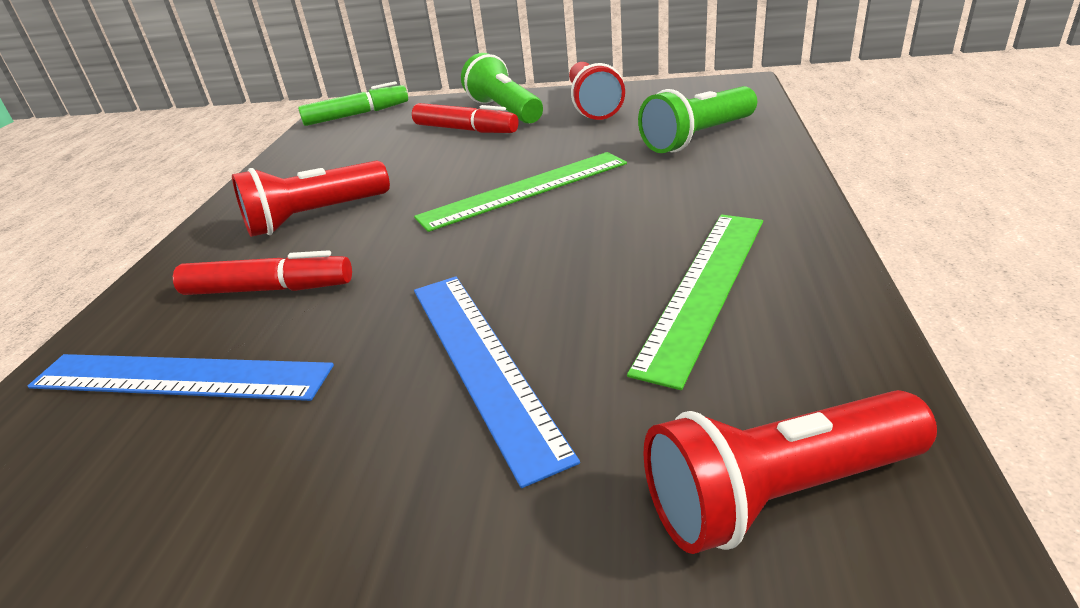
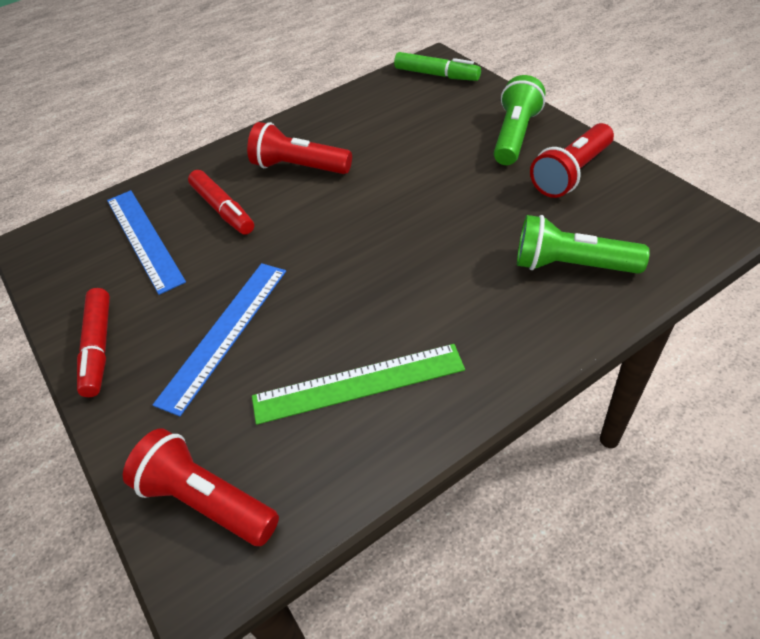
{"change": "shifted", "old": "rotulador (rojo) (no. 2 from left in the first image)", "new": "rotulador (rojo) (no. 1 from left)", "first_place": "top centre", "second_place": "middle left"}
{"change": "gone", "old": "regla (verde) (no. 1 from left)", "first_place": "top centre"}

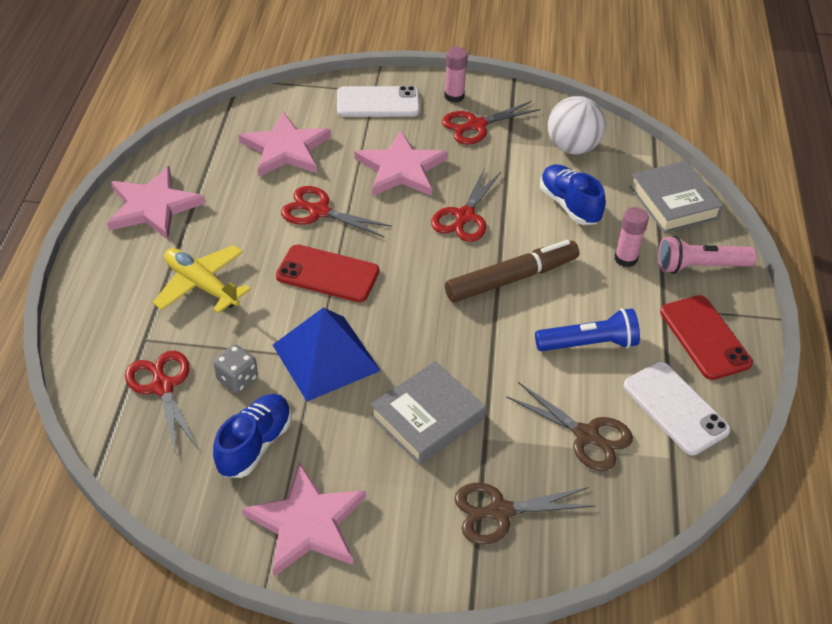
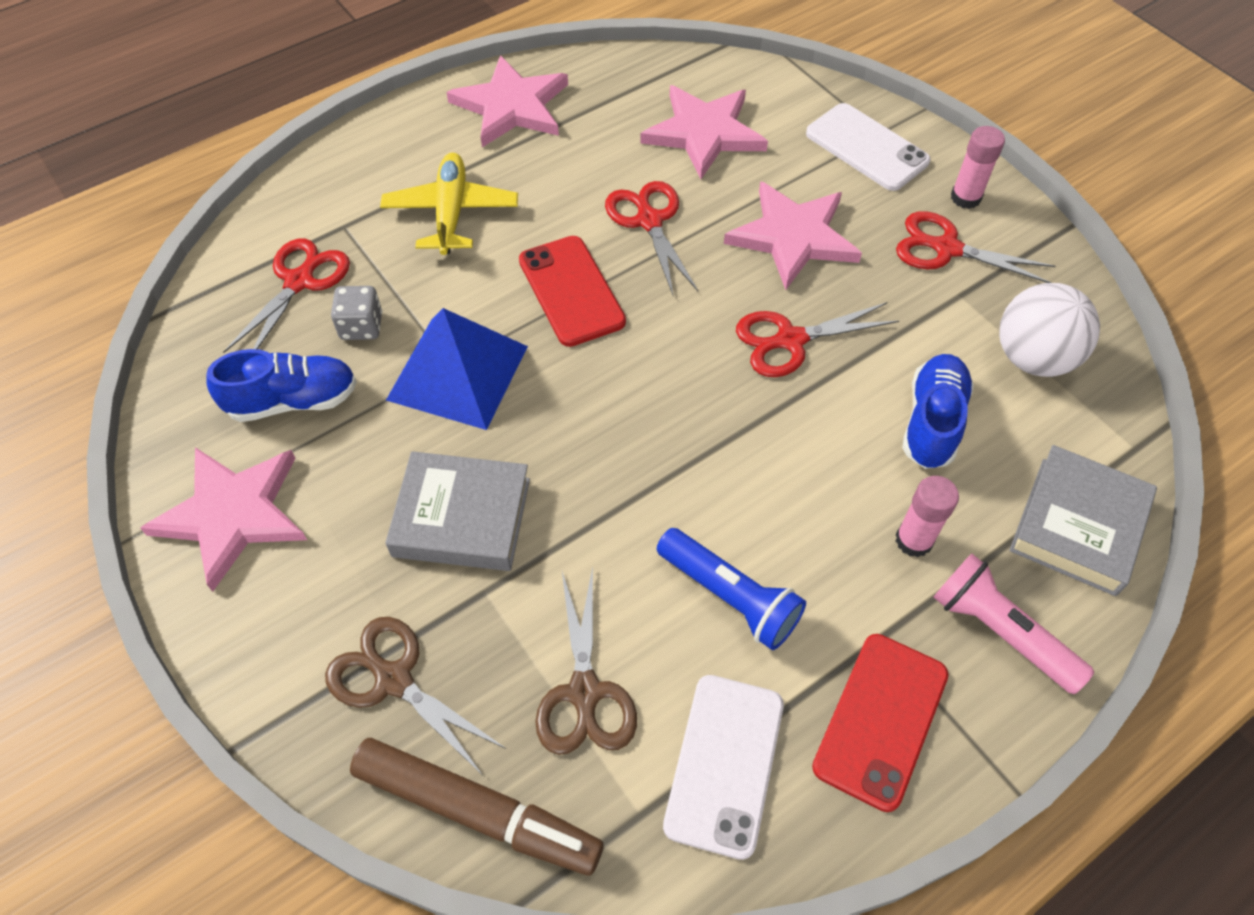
{"change": "shifted", "old": "rotulador (marrón)", "first_place": "centre", "second_place": "bottom centre"}

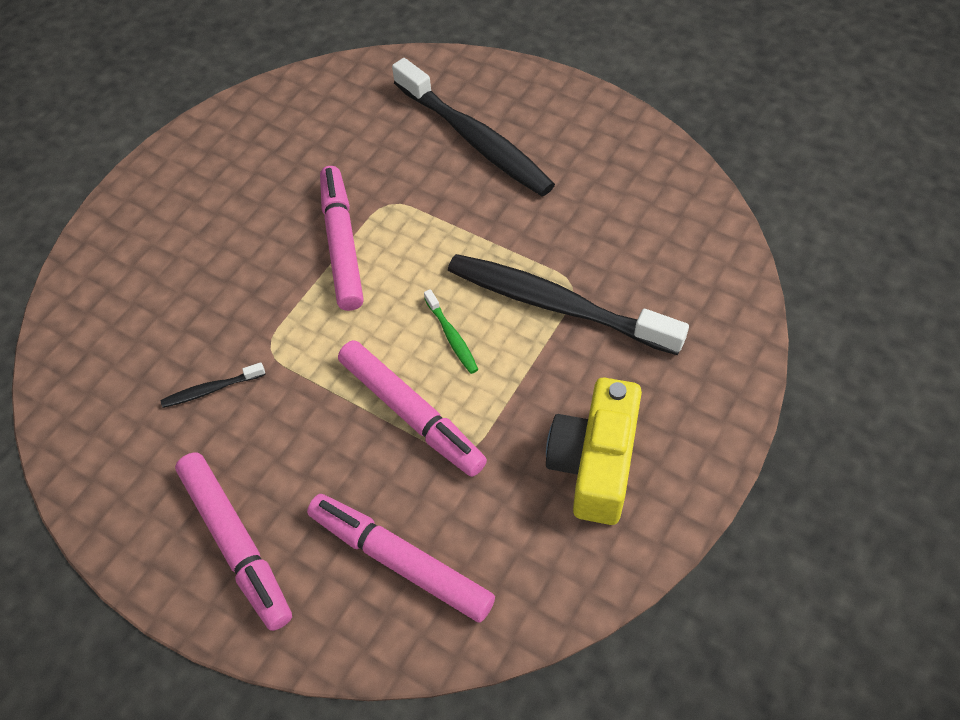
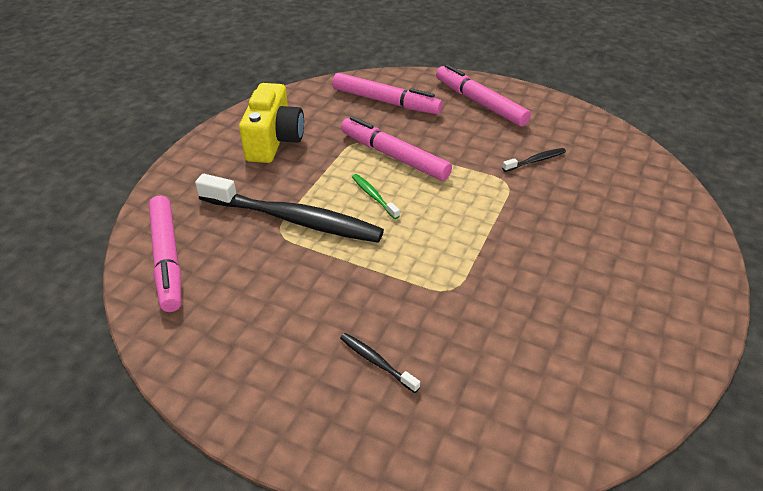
{"change": "scaled", "old": "cepillo de dientes (negro) (no. 2 from left)", "first_place": "top centre", "second_place": "bottom centre", "factor": 0.41}
{"change": "shifted", "old": "rotulador (rosa) (no. 2 from left in the first image)", "new": "rotulador (rosa) (no. 1 from left)", "first_place": "top centre", "second_place": "middle left"}

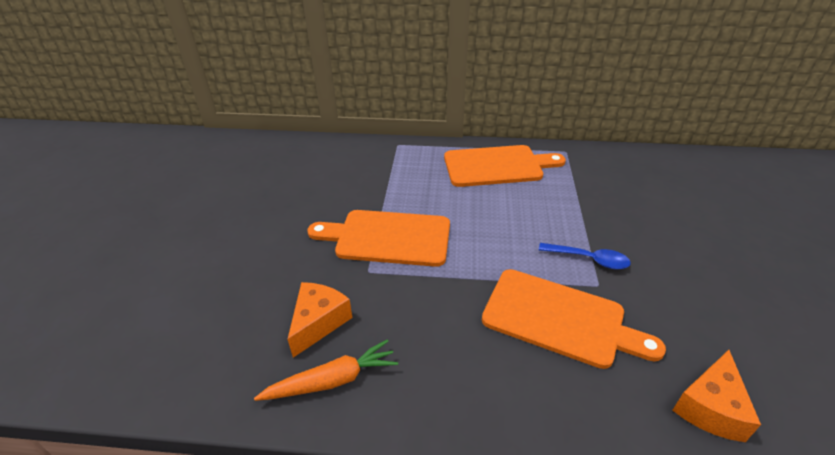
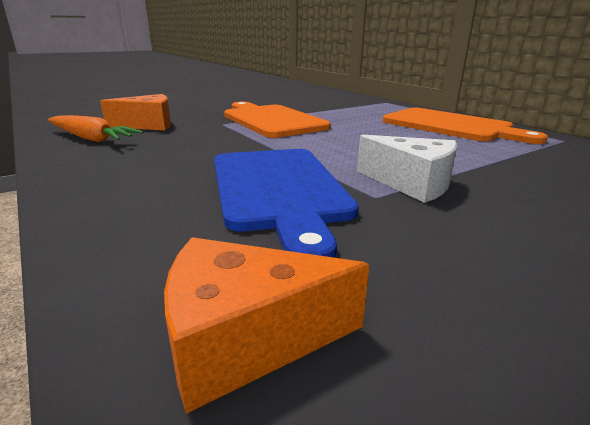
{"change": "swapped", "old": "cuchara (azul)", "new": "queso (blanco)", "first_place": "middle right", "second_place": "middle right"}
{"change": "repainted", "old": "tabla de cortar (naranja) (no. 3 from left)", "new": "tabla de cortar (azul)", "first_place": "bottom right", "second_place": "centre"}

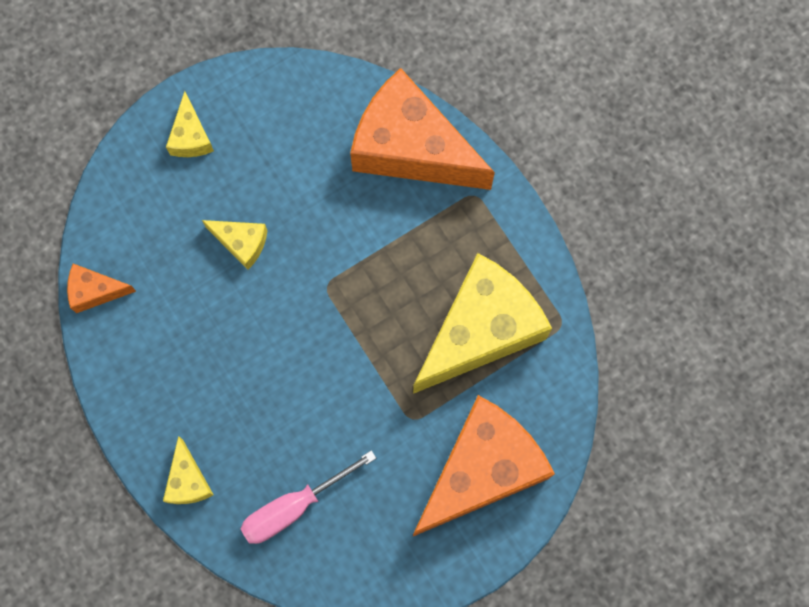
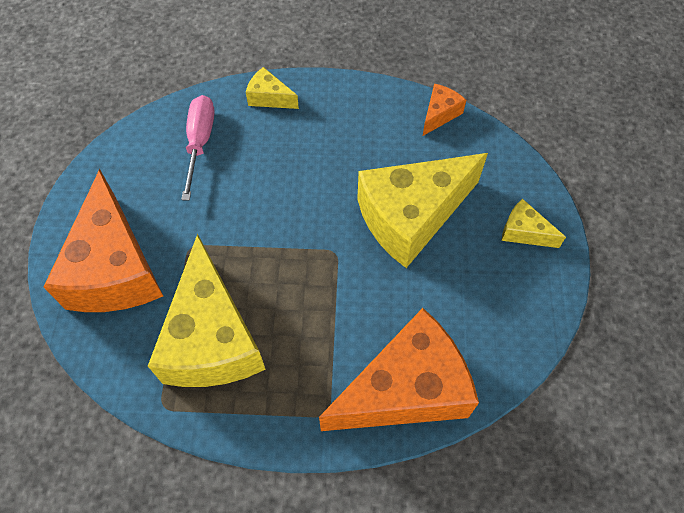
{"change": "scaled", "old": "queso (amarillo) (no. 3 from left)", "first_place": "middle left", "second_place": "centre", "factor": 2.26}

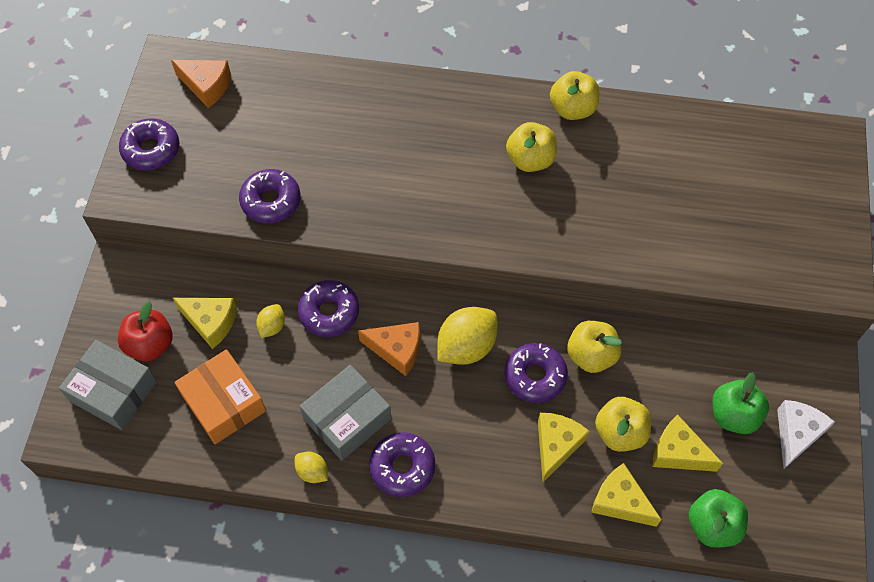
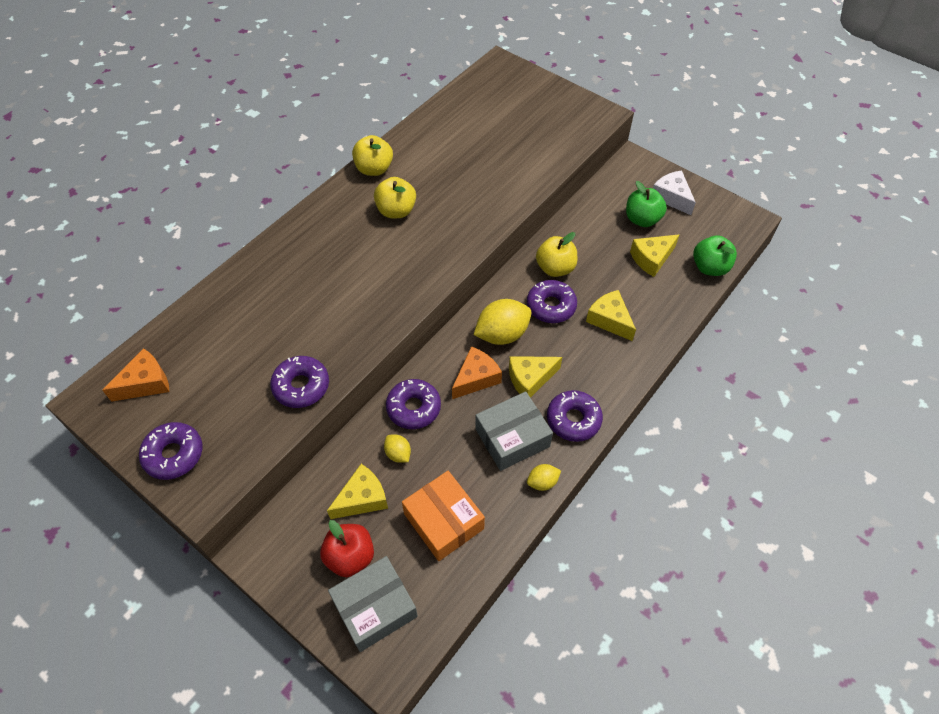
{"change": "rotated", "old": "limón (amarillo) (no. 3 from left in the first image)", "first_place": "centre", "second_place": "centre", "degrees": 75}
{"change": "rotated", "old": "caja (naranja)", "first_place": "bottom left", "second_place": "bottom centre", "degrees": 60}
{"change": "rotated", "old": "caja (gris) (no. 2 from left)", "first_place": "bottom centre", "second_place": "centre", "degrees": 75}
{"change": "gone", "old": "manzana (amarillo) (no. 4 from left)", "first_place": "bottom right"}
{"change": "shifted", "old": "queso (amarillo) (no. 3 from left in the first image)", "new": "queso (amarillo) (no. 2 from left)", "first_place": "bottom right", "second_place": "centre"}

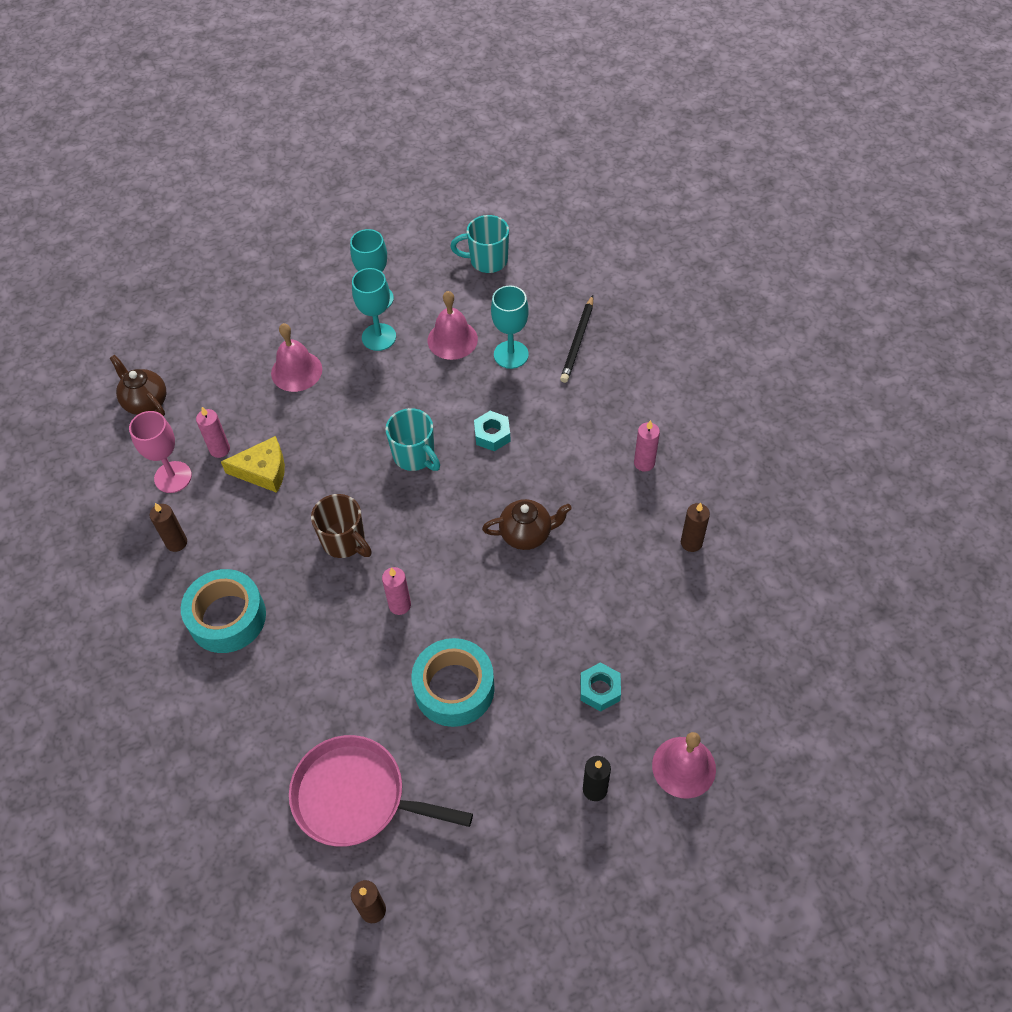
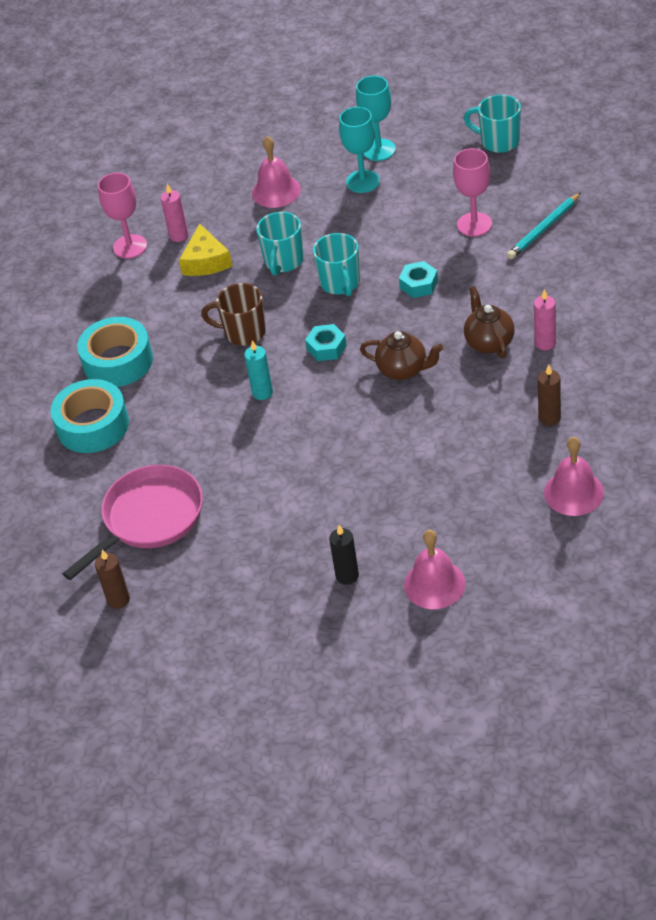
{"change": "repainted", "old": "copa (turquesa) (no. 3 from left)", "new": "copa (rosa) (no. 2 from left)", "first_place": "top centre", "second_place": "top right"}
{"change": "shifted", "old": "campana (rosa) (no. 2 from left in the first image)", "new": "campana (rosa) (no. 3 from left)", "first_place": "top centre", "second_place": "middle right"}
{"change": "repainted", "old": "lápiz (negro)", "new": "lápiz (turquesa)", "first_place": "centre", "second_place": "top right"}
{"change": "shifted", "old": "tetera (marrón) (no. 1 from left in the first image)", "new": "tetera (marrón) (no. 2 from left)", "first_place": "middle left", "second_place": "middle right"}
{"change": "rotated", "old": "queso (amarillo)", "first_place": "middle left", "second_place": "top left", "degrees": 60}
{"change": "rotated", "old": "taza (marrón)", "first_place": "centre", "second_place": "centre", "degrees": 120}
{"change": "gone", "old": "vela (marrón) (no. 1 from left)", "first_place": "middle left"}
{"change": "repainted", "old": "vela (rosa) (no. 2 from left)", "new": "vela (turquesa)", "first_place": "centre", "second_place": "centre"}
{"change": "shifted", "old": "cinta adhesiva (turquesa) (no. 2 from left in the first image)", "new": "cinta adhesiva (turquesa) (no. 1 from left)", "first_place": "bottom centre", "second_place": "middle left"}
{"change": "shifted", "old": "tuerca (turquesa) (no. 2 from left in the first image)", "new": "tuerca (turquesa) (no. 1 from left)", "first_place": "bottom centre", "second_place": "centre"}
{"change": "rotated", "old": "sartén (rosa)", "first_place": "bottom centre", "second_place": "middle left", "degrees": 90}
{"change": "new", "new": "taza (turquesa) (no. 1 from left)", "second_place": "top centre"}

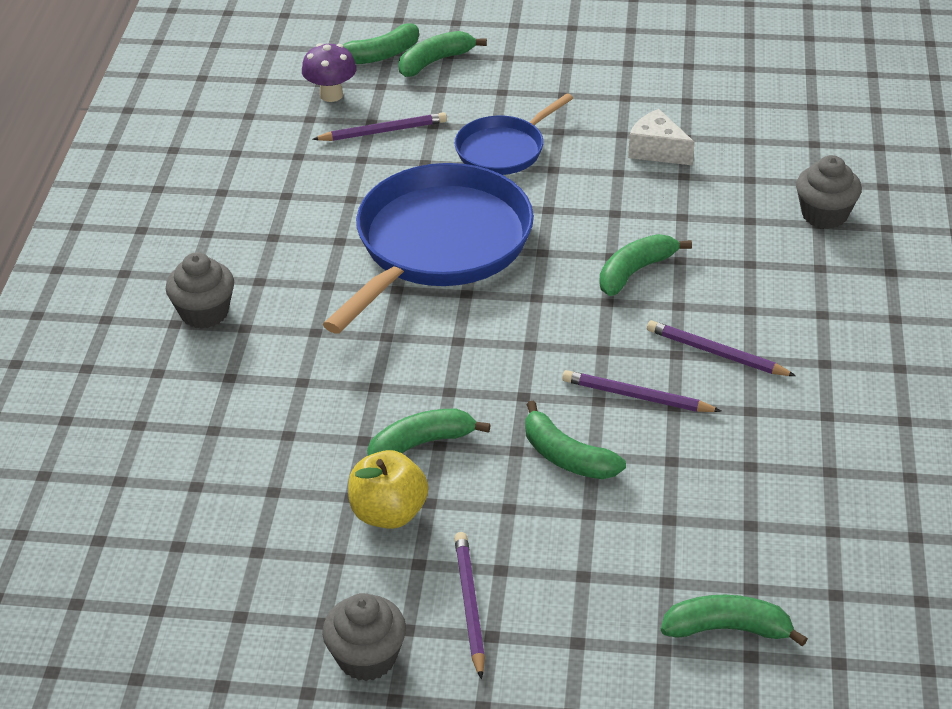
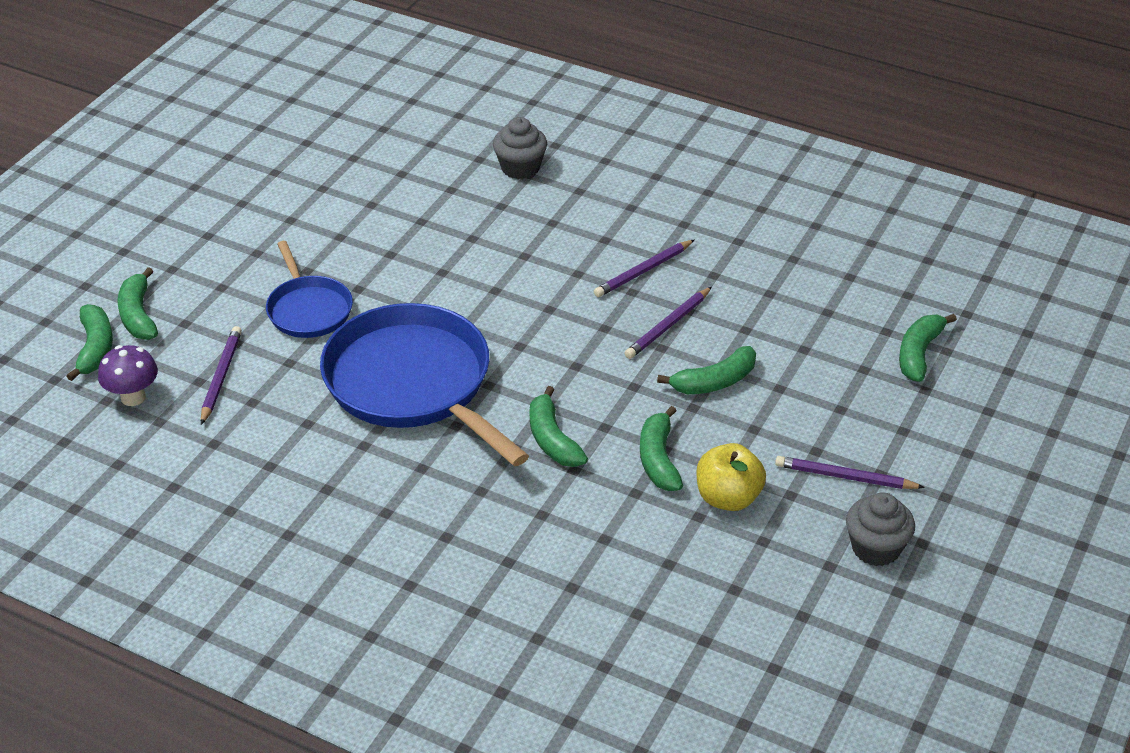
{"change": "gone", "old": "queso (blanco)", "first_place": "top right"}
{"change": "shifted", "old": "plátano (verde) (no. 5 from left in the first image)", "new": "plátano (verde) (no. 3 from left)", "first_place": "middle right", "second_place": "centre"}
{"change": "gone", "old": "magdalena (gris) (no. 1 from left)", "first_place": "middle left"}

